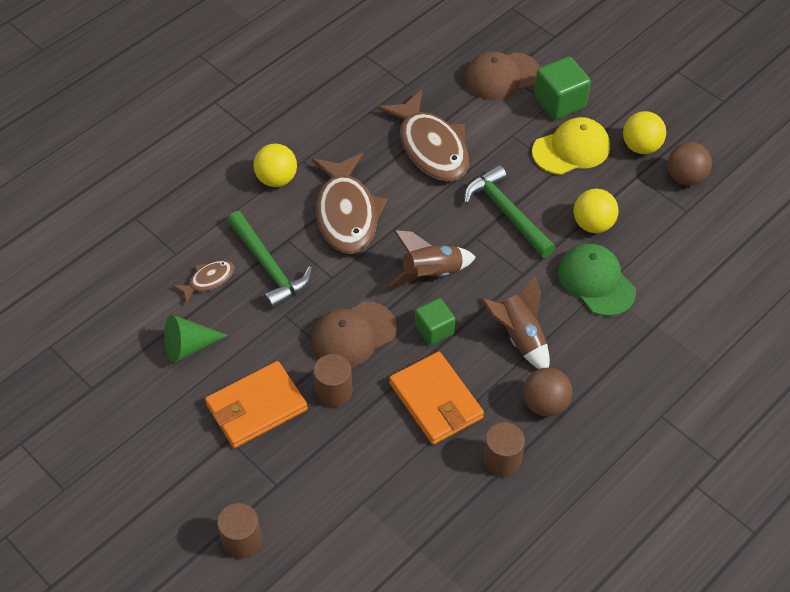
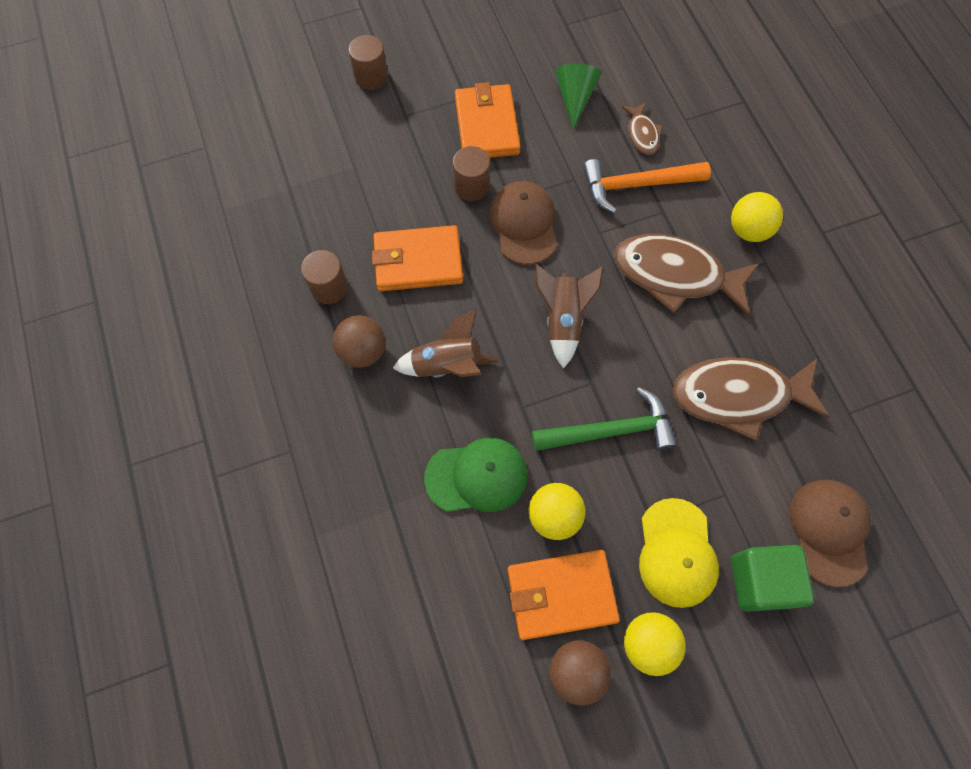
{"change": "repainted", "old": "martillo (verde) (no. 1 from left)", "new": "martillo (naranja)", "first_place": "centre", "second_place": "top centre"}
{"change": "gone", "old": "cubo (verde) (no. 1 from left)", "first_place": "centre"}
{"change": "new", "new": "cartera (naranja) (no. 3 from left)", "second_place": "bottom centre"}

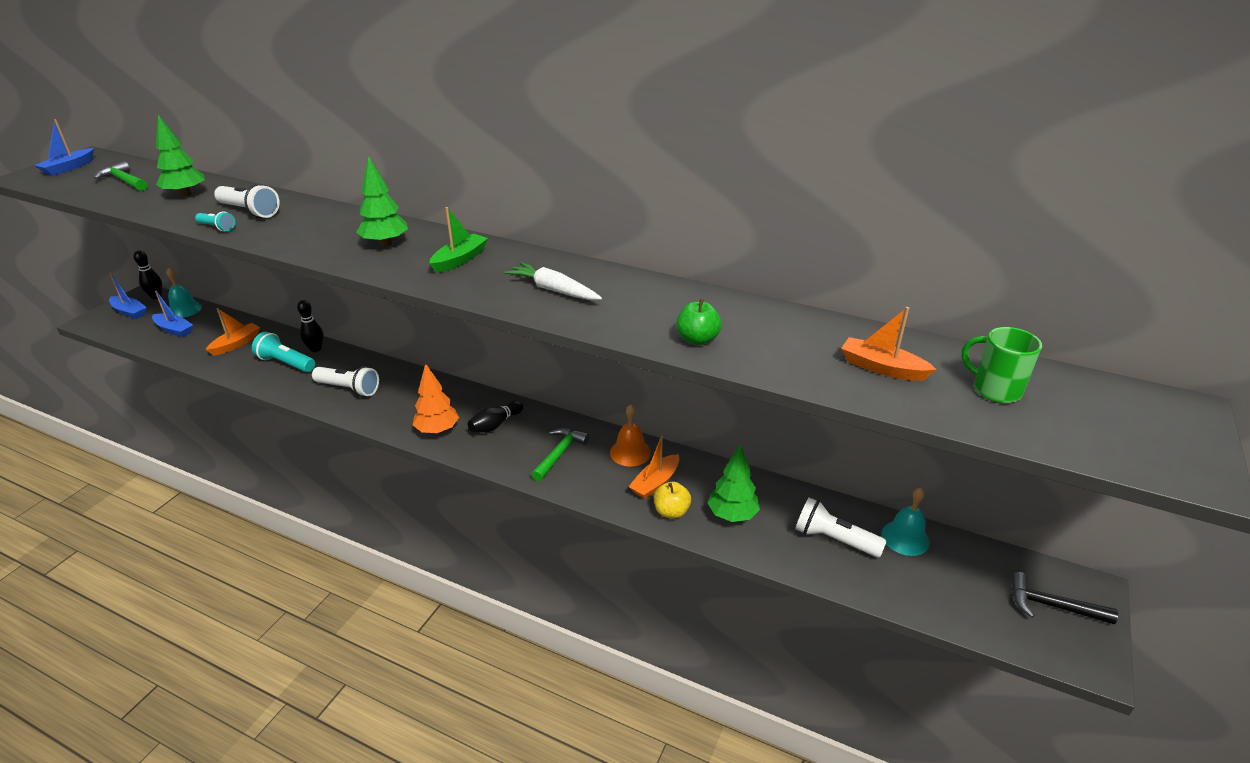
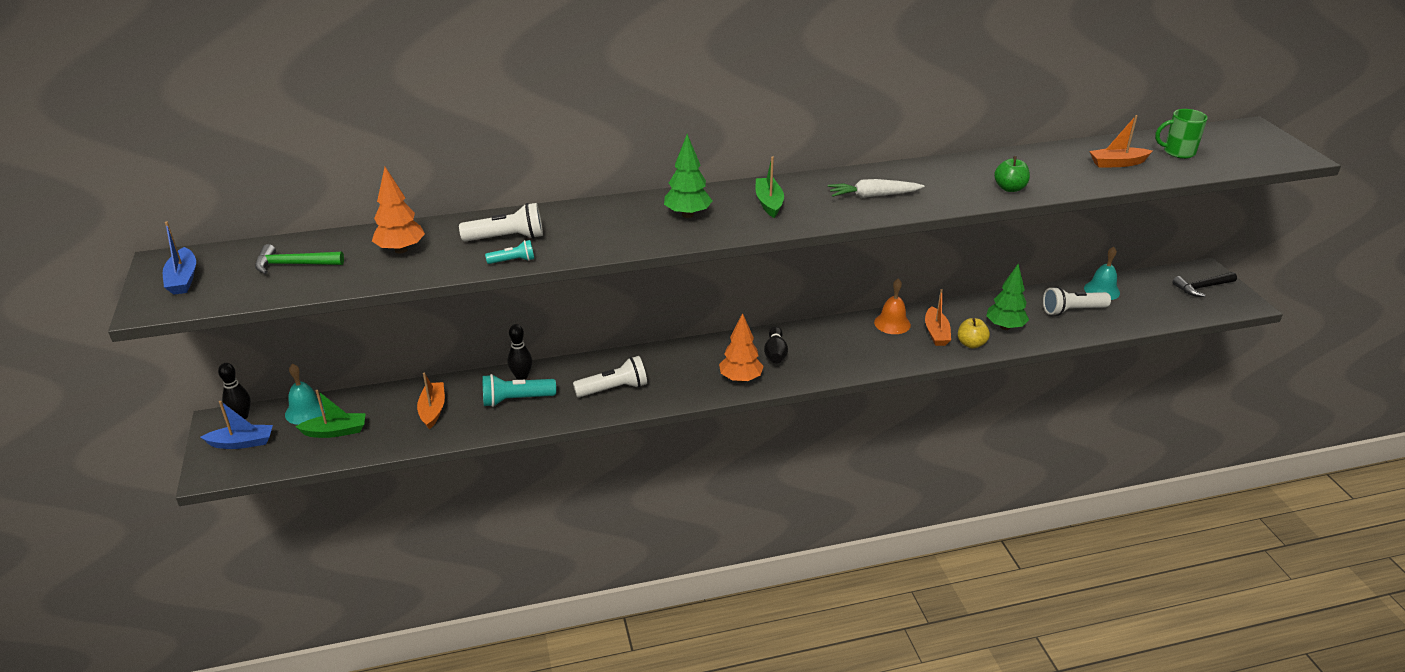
{"change": "repainted", "old": "árbol (verde) (no. 1 from left)", "new": "árbol (naranja) (no. 1 from left)", "first_place": "top left", "second_place": "top left"}
{"change": "repainted", "old": "barco (azul) (no. 3 from left)", "new": "barco (verde) (no. 1 from left)", "first_place": "middle left", "second_place": "middle left"}
{"change": "gone", "old": "martillo (verde) (no. 2 from left)", "first_place": "centre"}

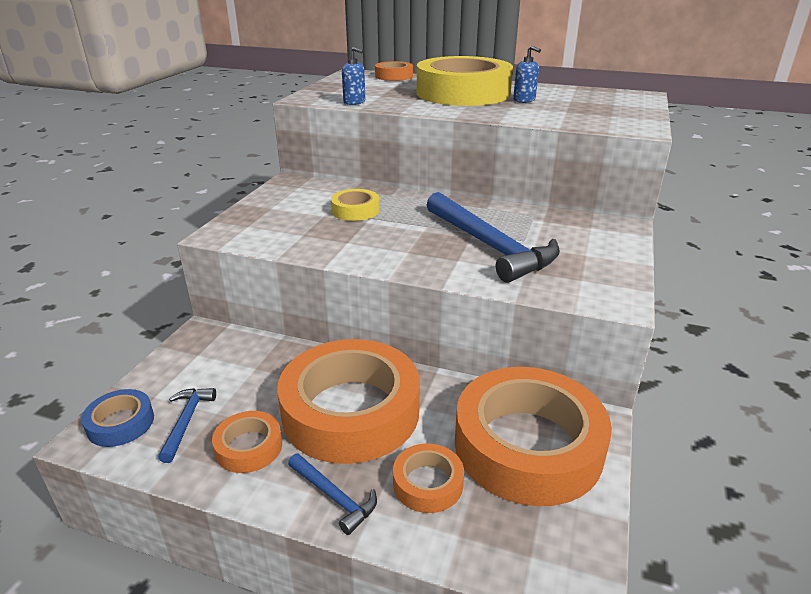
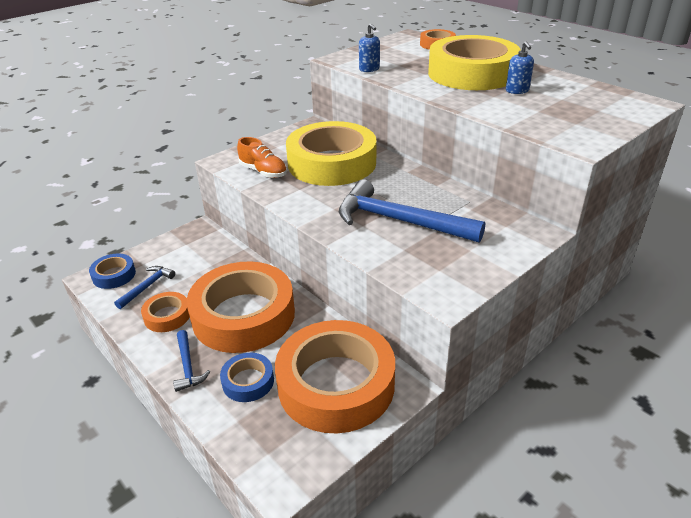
{"change": "scaled", "old": "cinta adhesiva (amarillo) (no. 1 from left)", "first_place": "centre", "second_place": "top centre", "factor": 2.24}
{"change": "rotated", "old": "martillo (azul) (no. 3 from left)", "first_place": "centre", "second_place": "centre", "degrees": 120}
{"change": "repainted", "old": "cinta adhesiva (naranja) (no. 4 from left)", "new": "cinta adhesiva (azul) (no. 2 from left)", "first_place": "bottom centre", "second_place": "bottom centre"}
{"change": "new", "new": "zapato (naranja)", "second_place": "top centre"}

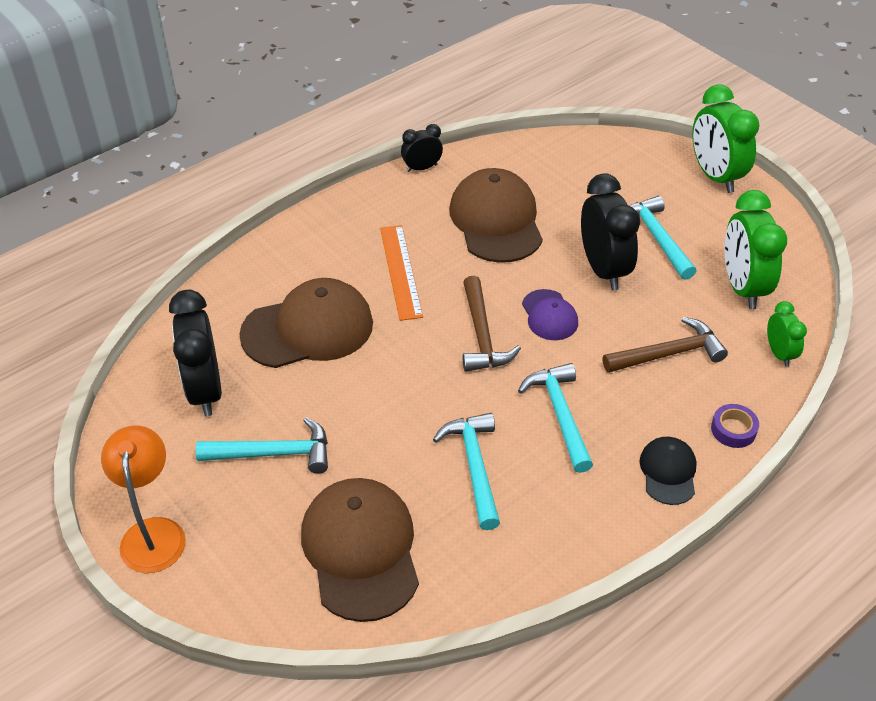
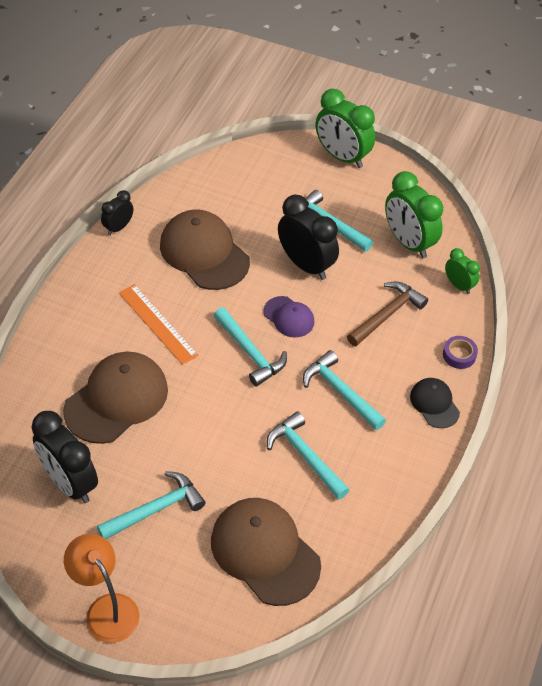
{"change": "repainted", "old": "martillo (marrón) (no. 1 from left)", "new": "martillo (turquesa) (no. 2 from left)", "first_place": "centre", "second_place": "centre"}

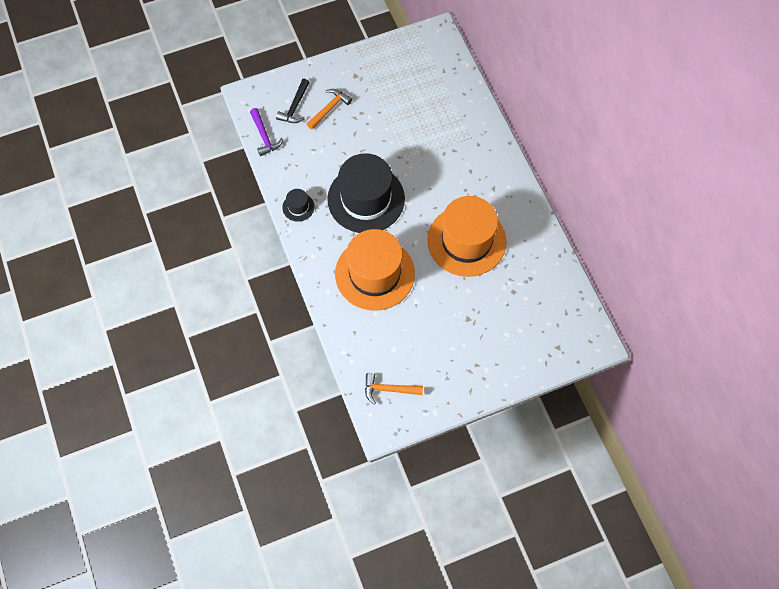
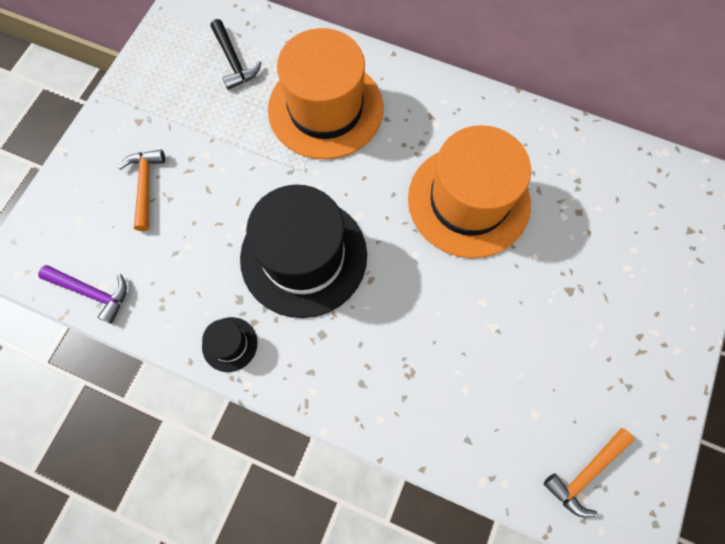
{"change": "shifted", "old": "martillo (negro)", "first_place": "top centre", "second_place": "top left"}
{"change": "shifted", "old": "sombrero (naranja) (no. 1 from left)", "first_place": "centre", "second_place": "top centre"}

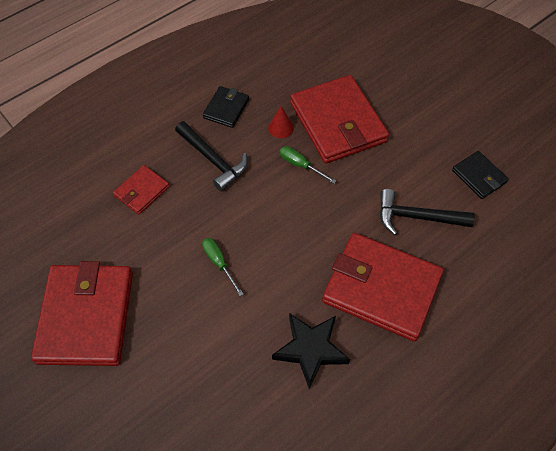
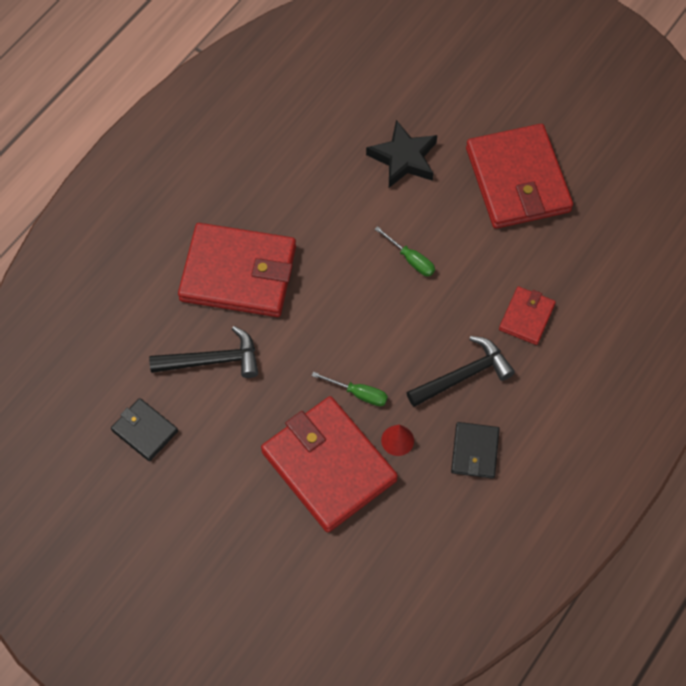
{"change": "rotated", "old": "martillo (negro) (no. 1 from left in the first image)", "first_place": "centre", "second_place": "middle right", "degrees": 120}
{"change": "shifted", "old": "estrella (negro)", "first_place": "bottom centre", "second_place": "top centre"}

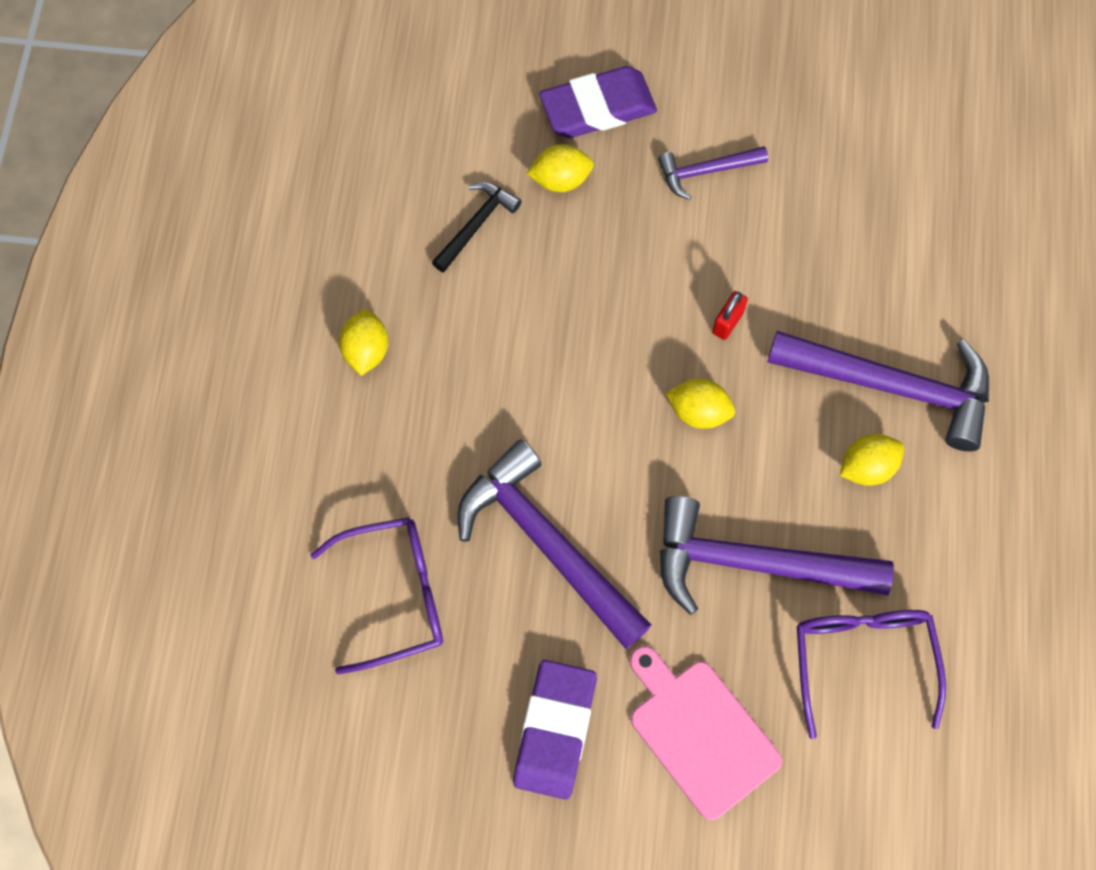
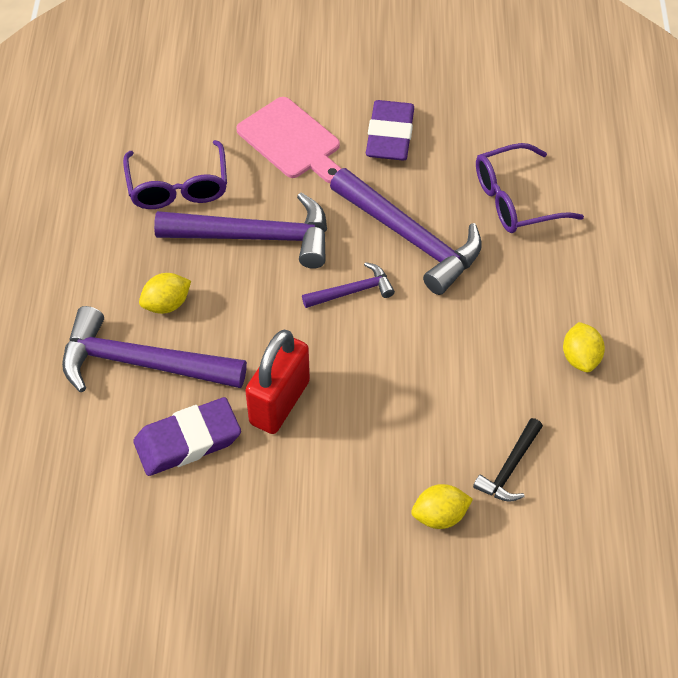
{"change": "shifted", "old": "goma de borrar (morado) (no. 2 from left in the first image)", "new": "goma de borrar (morado) (no. 1 from left)", "first_place": "top centre", "second_place": "middle left"}
{"change": "shifted", "old": "martillo (morado) (no. 2 from left in the first image)", "new": "martillo (morado) (no. 3 from left)", "first_place": "top centre", "second_place": "centre"}
{"change": "scaled", "old": "candado (rojo)", "first_place": "centre", "second_place": "centre", "factor": 2.25}
{"change": "gone", "old": "limón (amarillo) (no. 3 from left)", "first_place": "centre"}

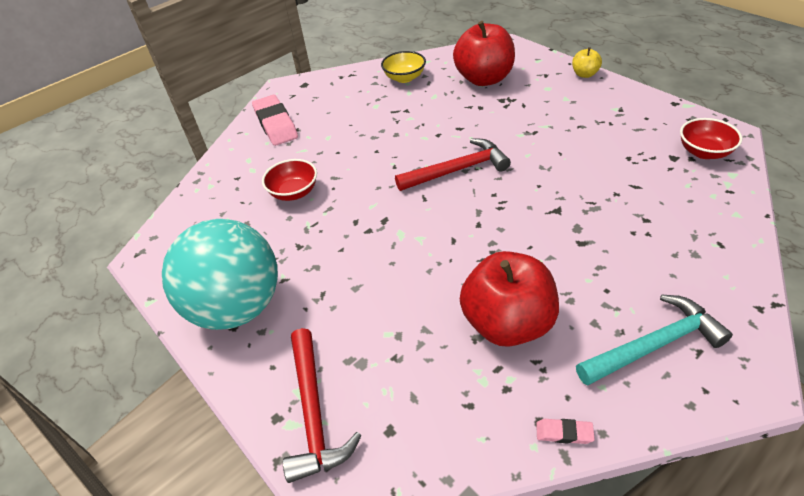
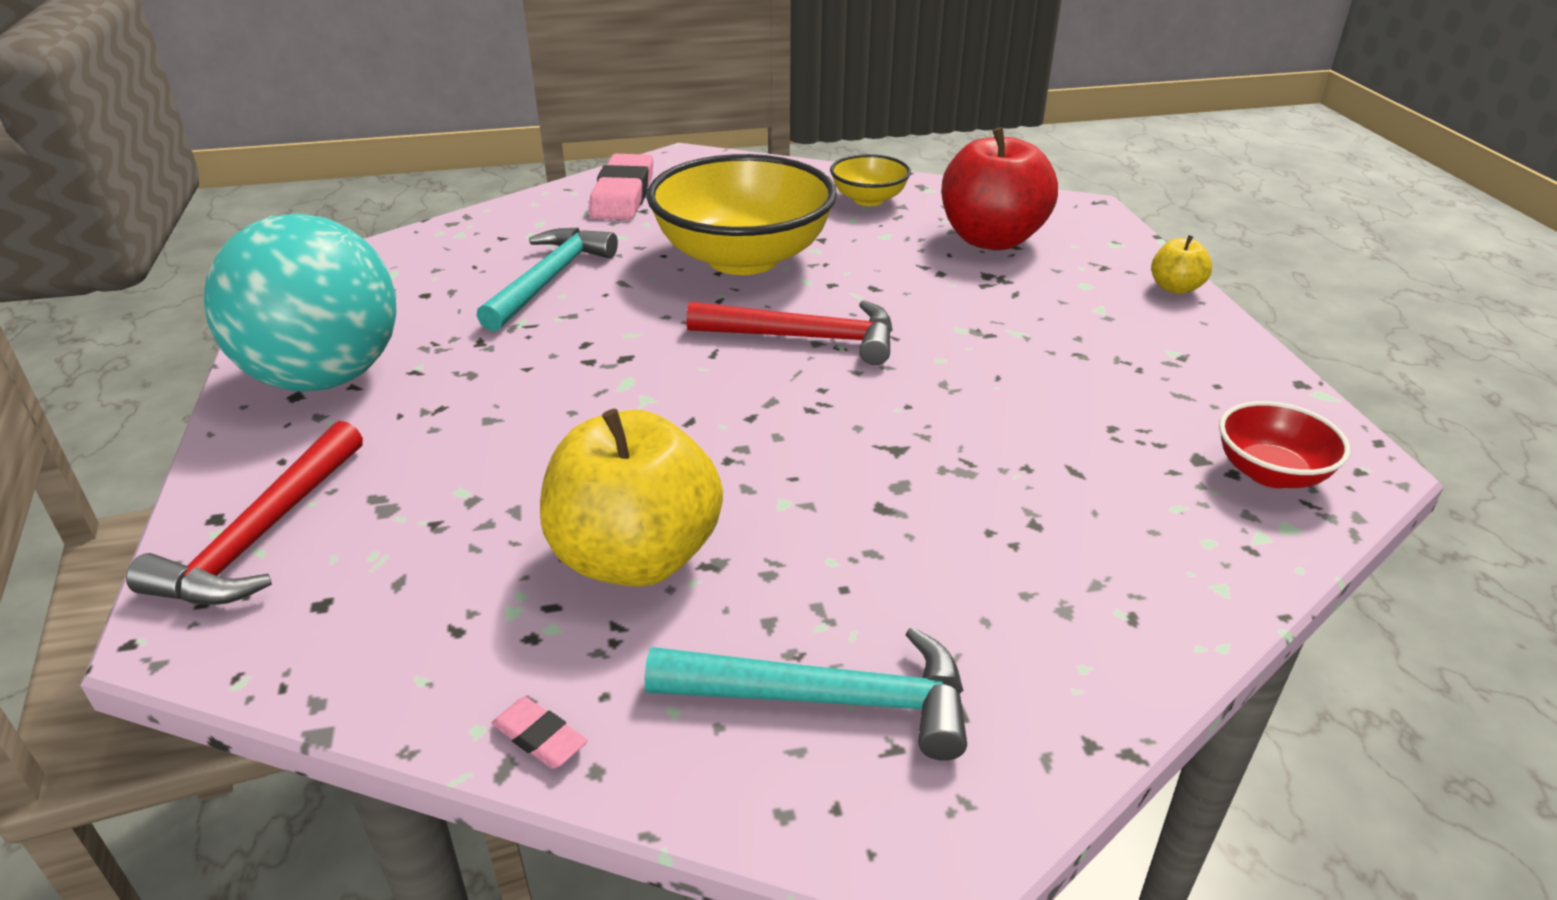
{"change": "swapped", "old": "cuenco (rojo) (no. 1 from left)", "new": "martillo (turquesa) (no. 1 from left)", "first_place": "centre", "second_place": "top centre"}
{"change": "repainted", "old": "manzana (rojo) (no. 2 from left)", "new": "manzana (amarillo) (no. 1 from left)", "first_place": "centre", "second_place": "centre"}
{"change": "new", "new": "cuenco (amarillo) (no. 1 from left)", "second_place": "top centre"}

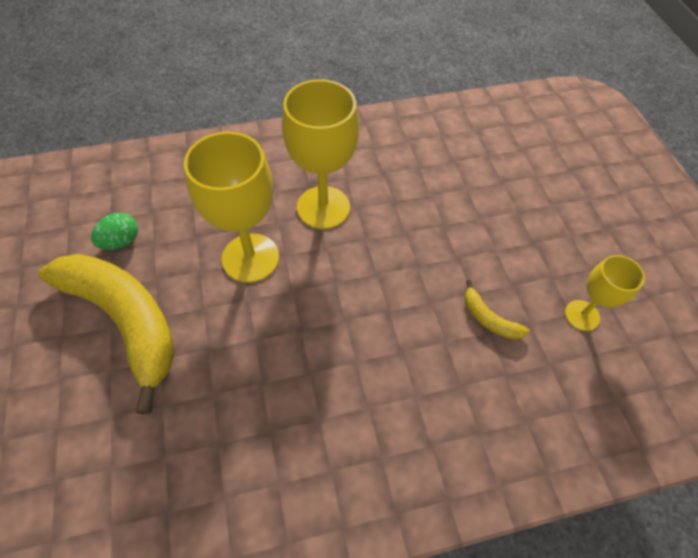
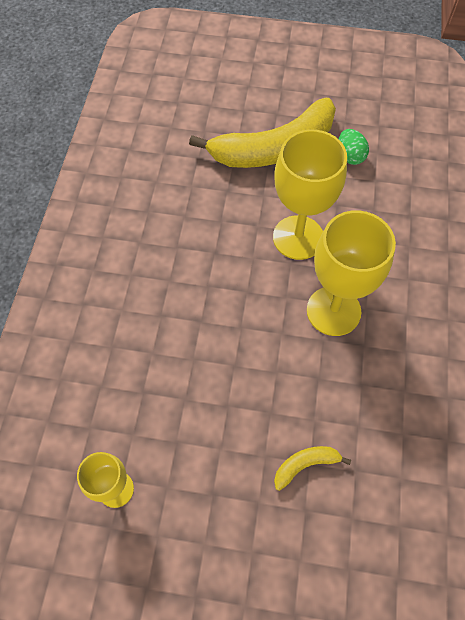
{"change": "shifted", "old": "plátano (amarillo) (no. 2 from left)", "first_place": "middle right", "second_place": "bottom right"}

